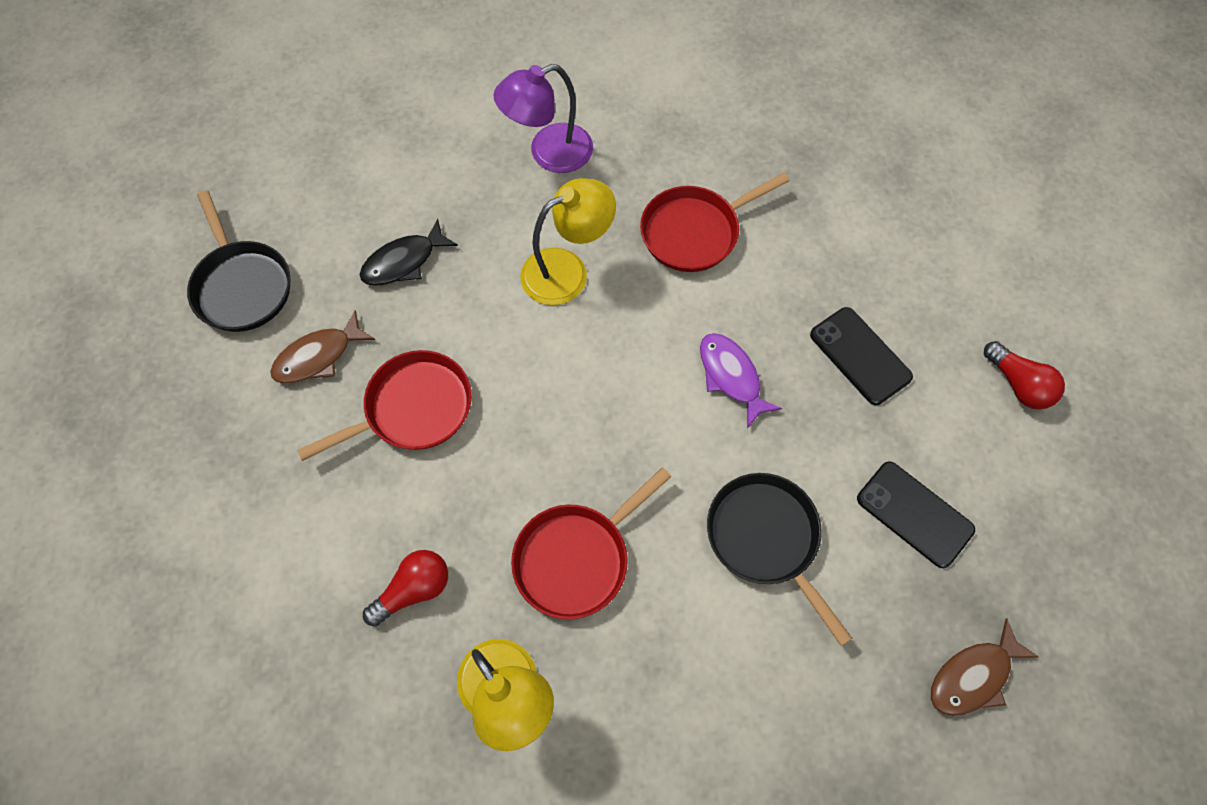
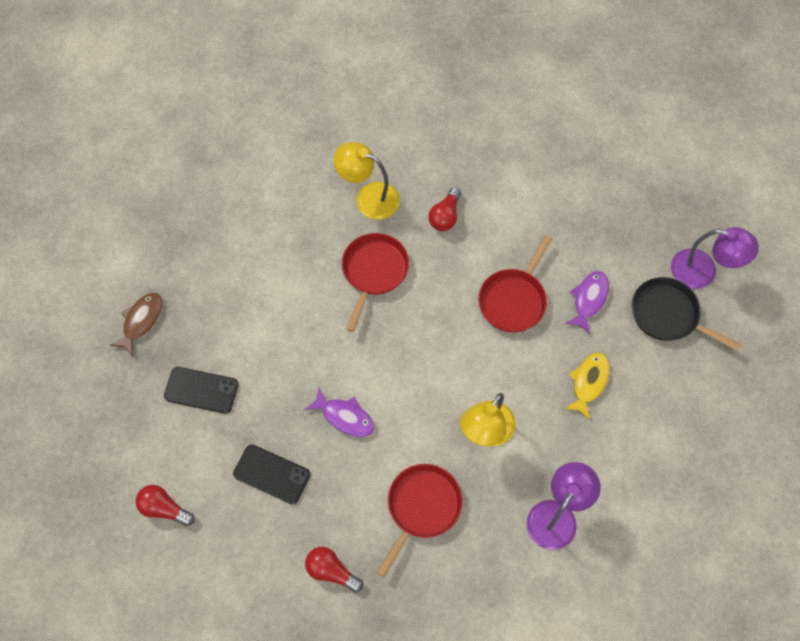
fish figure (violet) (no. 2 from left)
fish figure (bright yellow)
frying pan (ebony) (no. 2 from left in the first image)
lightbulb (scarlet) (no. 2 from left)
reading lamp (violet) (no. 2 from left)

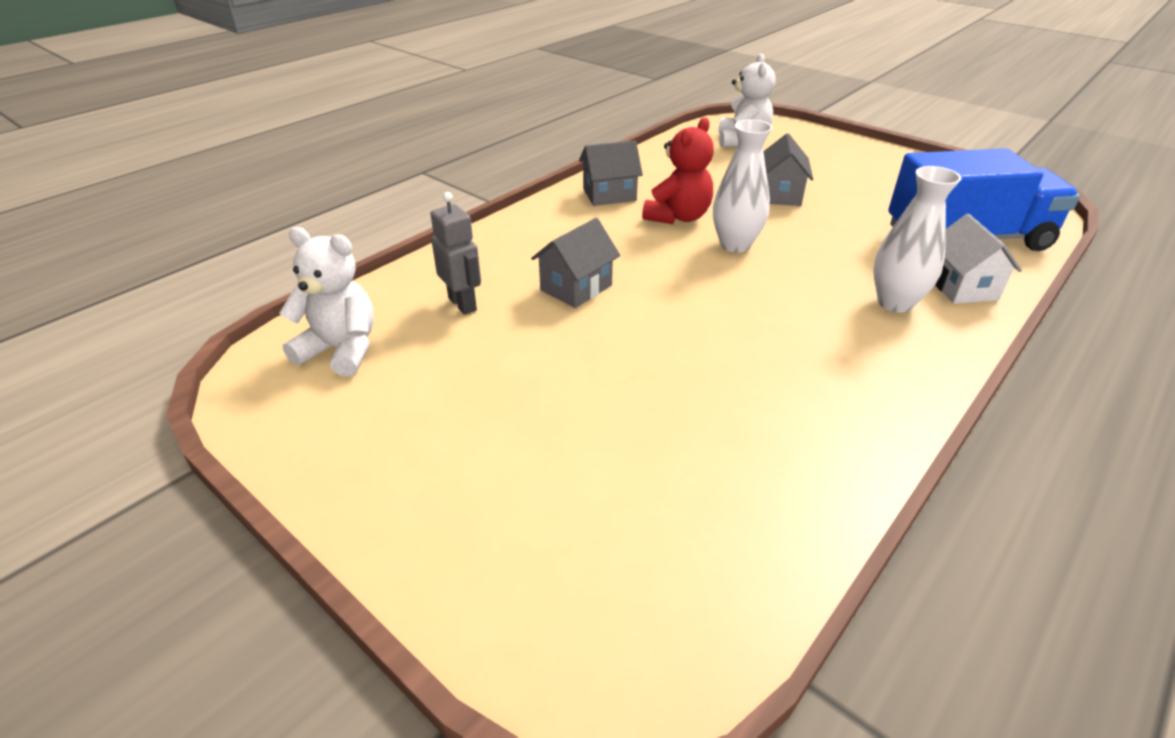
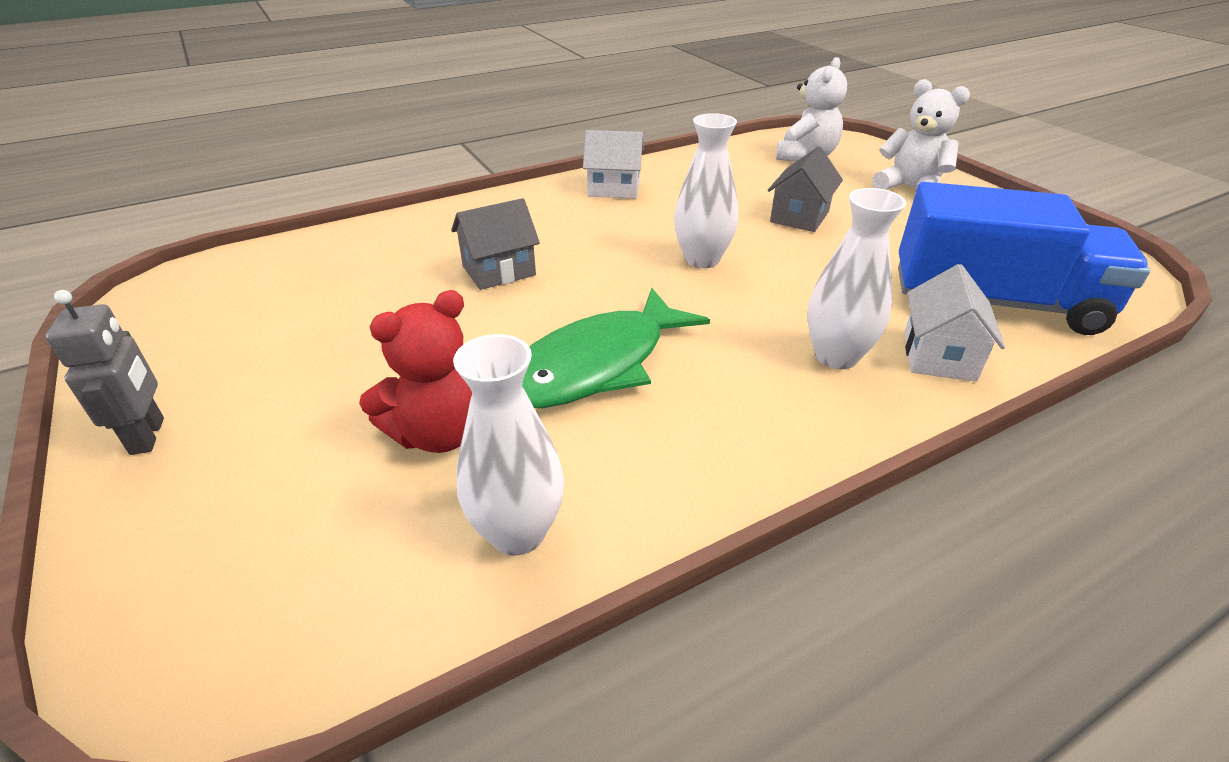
teddy (snow-white) (no. 2 from left)
robot figure (ash-grey)
toy house (snow-white) (no. 1 from left)
teddy (scarlet)
flower vase (snow-white) (no. 1 from left)
fish figure (emerald)

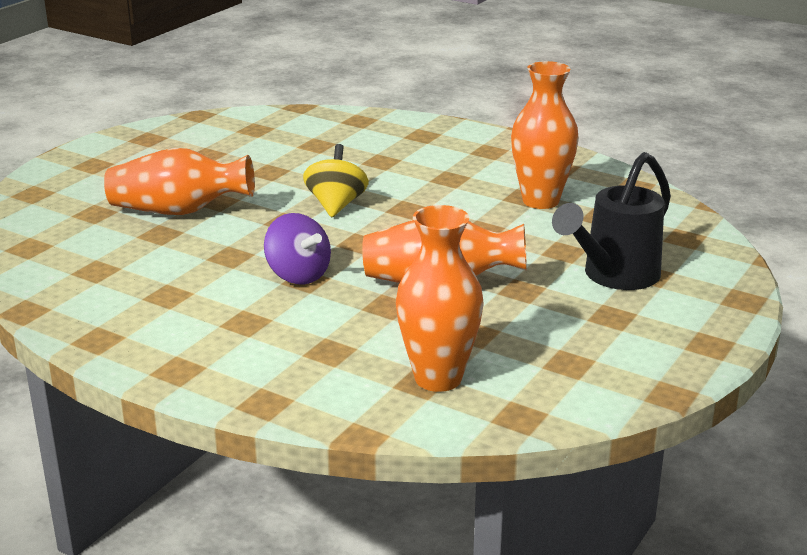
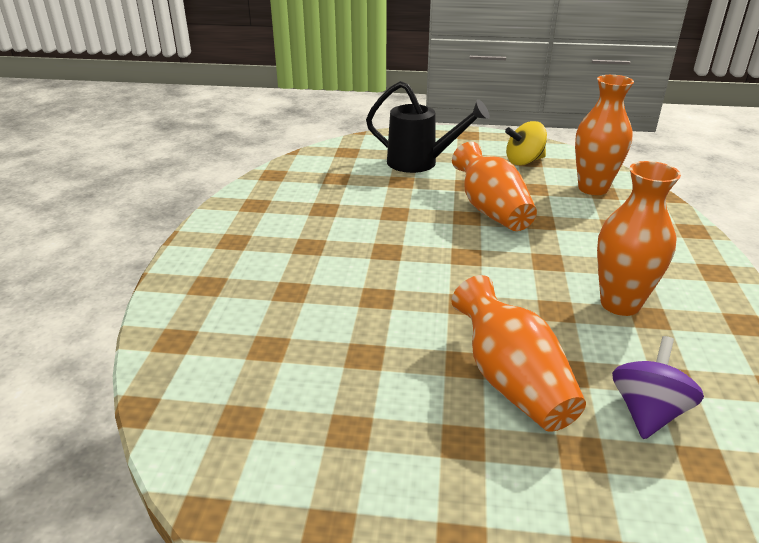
whirligig (violet)
whirligig (bright yellow)
flower vase (bright orange) (no. 4 from left)

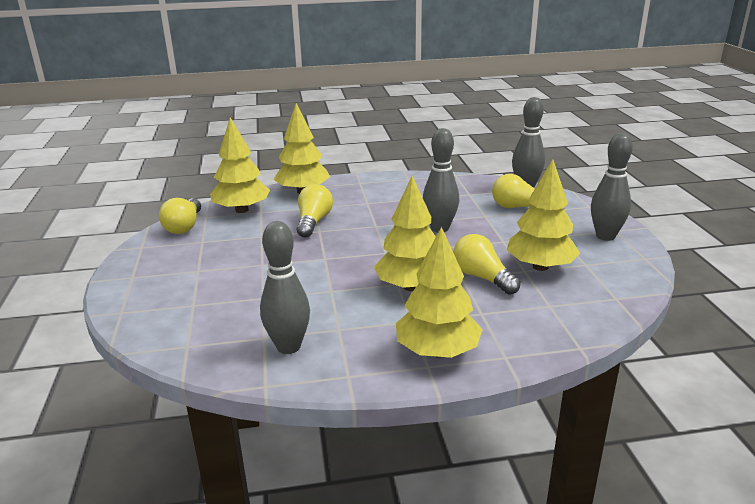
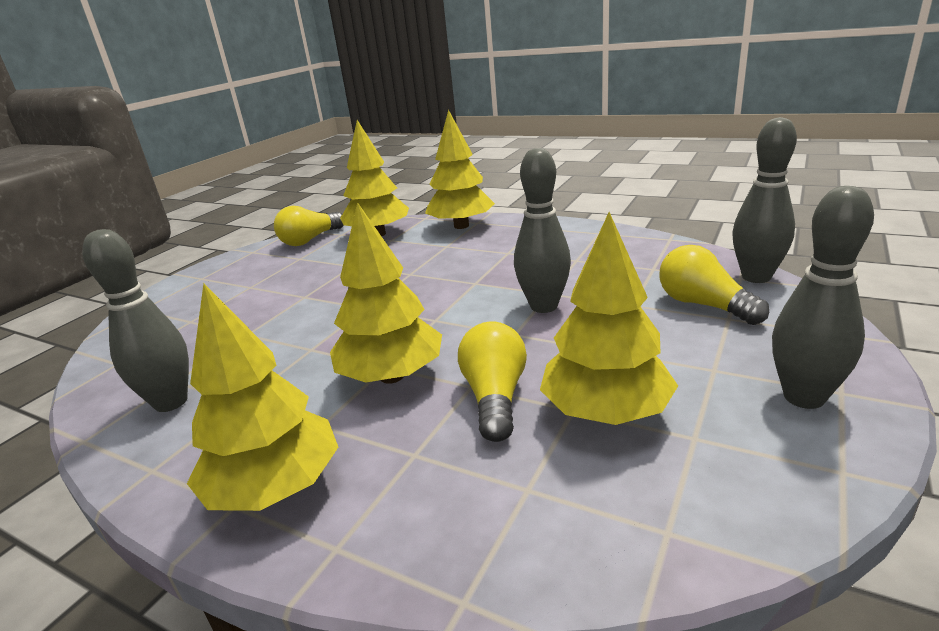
lightbulb (bright yellow) (no. 2 from left in the first image)

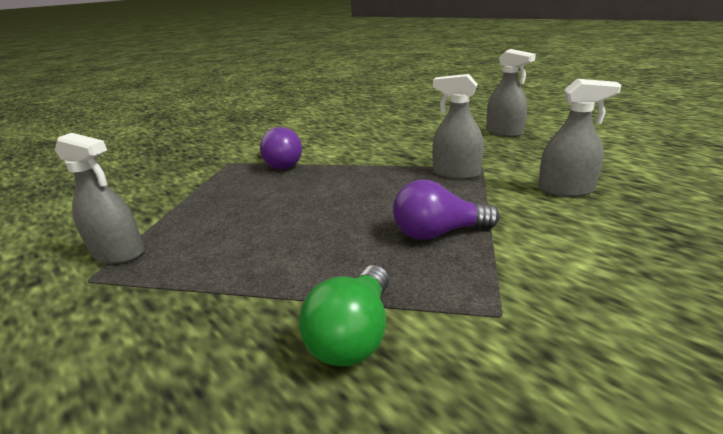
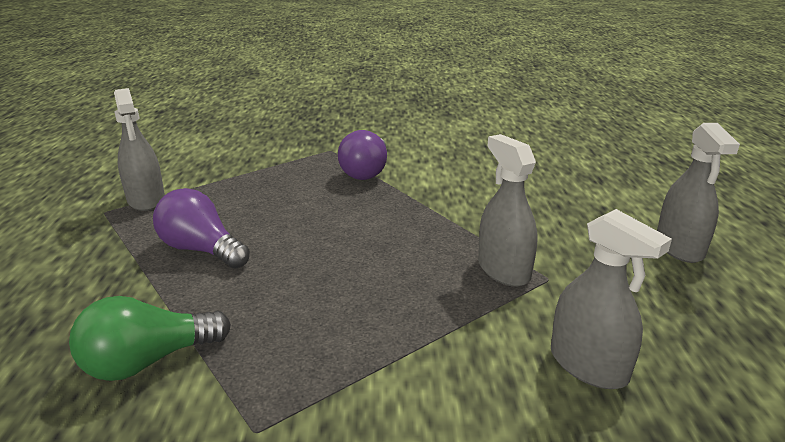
lightbulb (violet) (no. 1 from left)

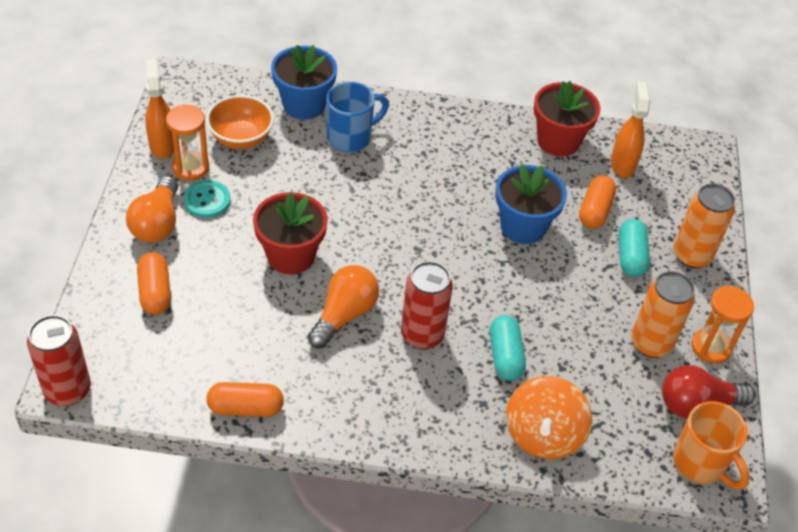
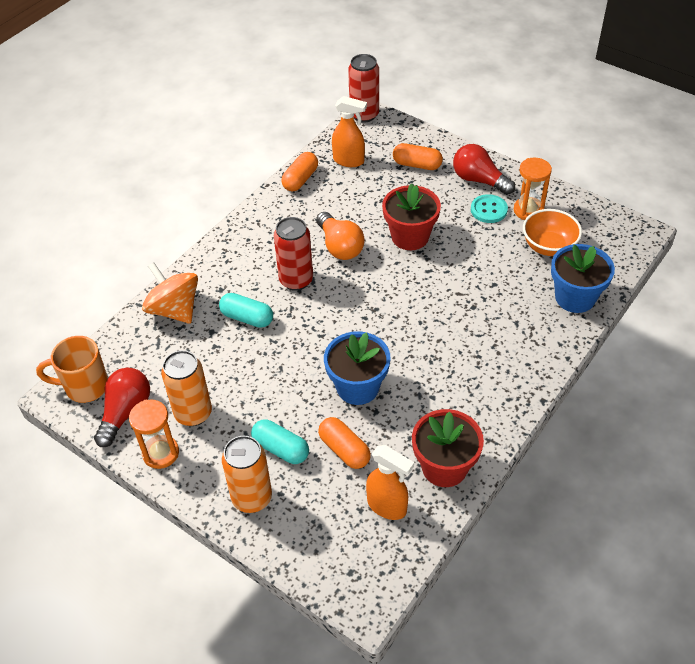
lightbulb (scarlet) (no. 2 from left)
spray cleaner (bright orange) (no. 1 from left)
tea mug (royal blue)

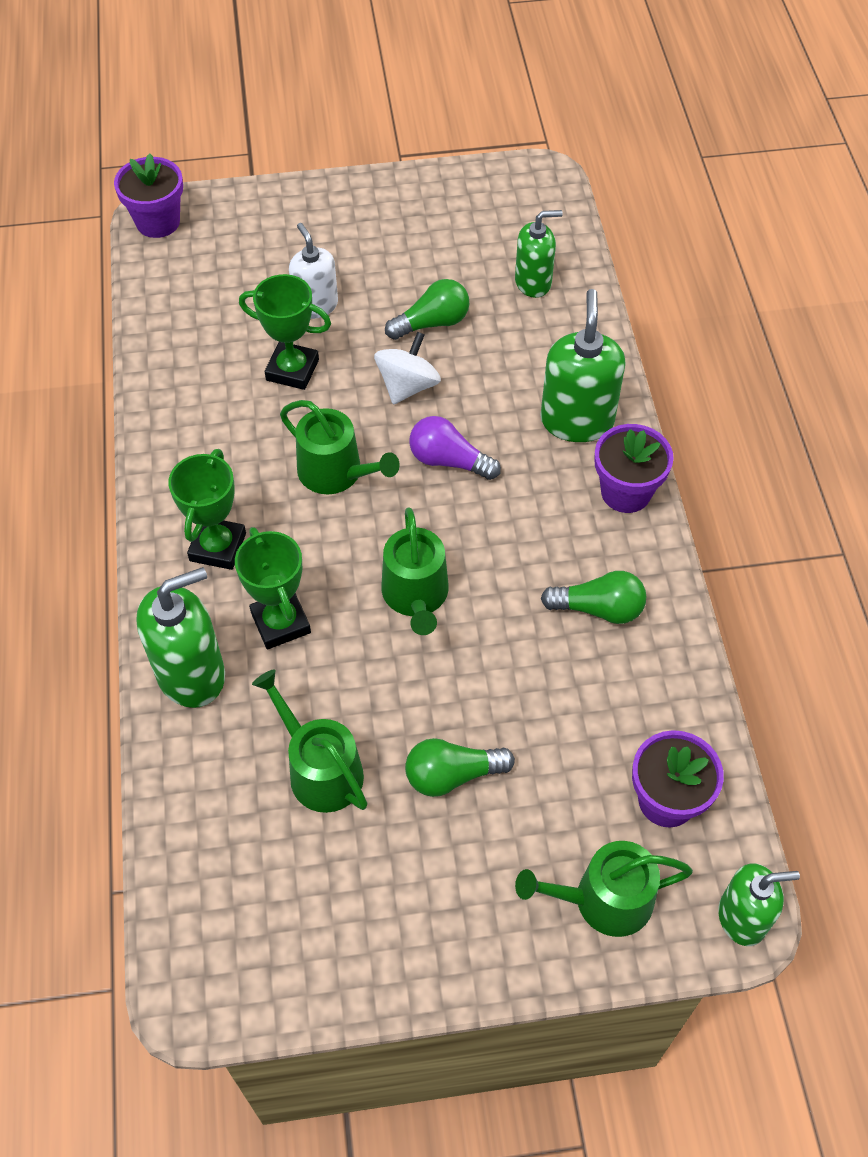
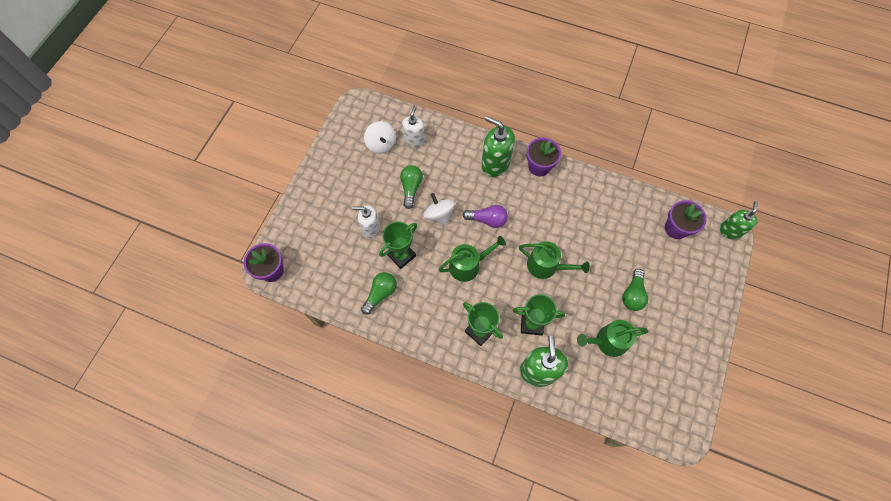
lightbulb (violet)
pump bottle (snow-white) (no. 2 from left)
watering can (emerald) (no. 4 from left in the first image)
lightbulb (emerald) (no. 1 from left)
whirligig (snow-white) (no. 1 from left)

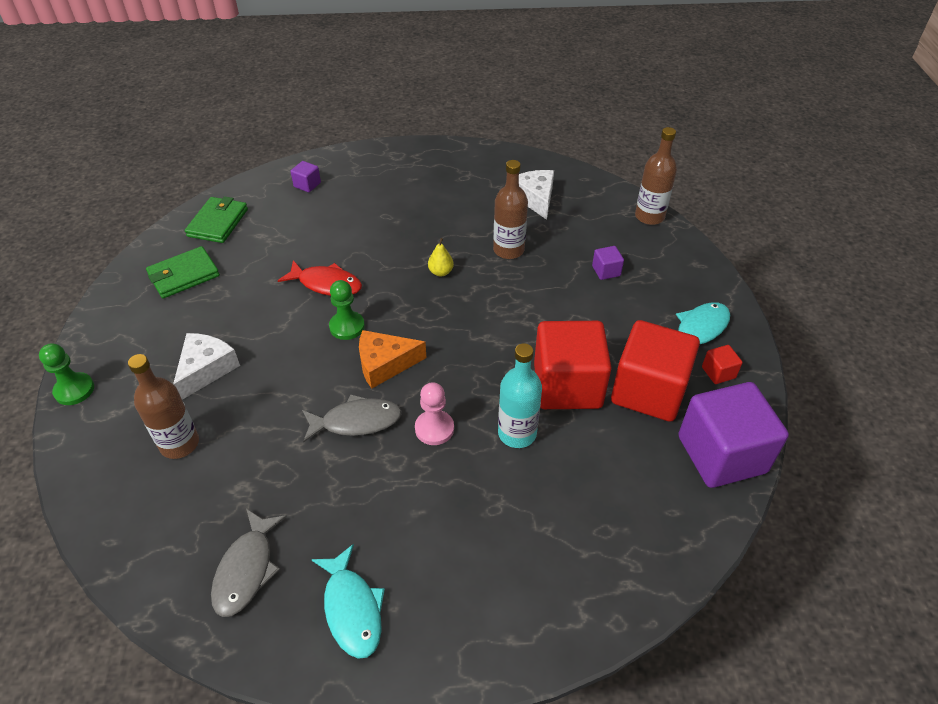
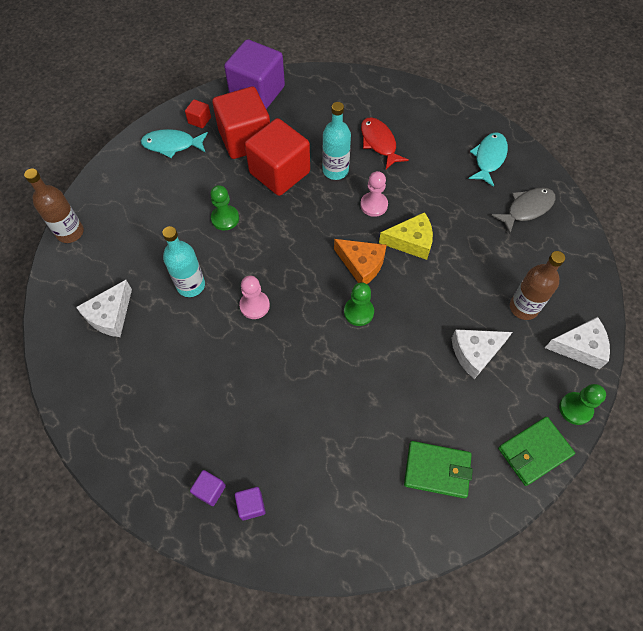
wallet (emerald) (no. 2 from left)
fish figure (scarlet)
cheese (bright yellow)
pawn (rose-pink) (no. 1 from left)
drink bottle (teal) (no. 1 from left)
block (violet) (no. 1 from left)
pawn (emerald) (no. 1 from left)
cheese (snow-white) (no. 3 from left)

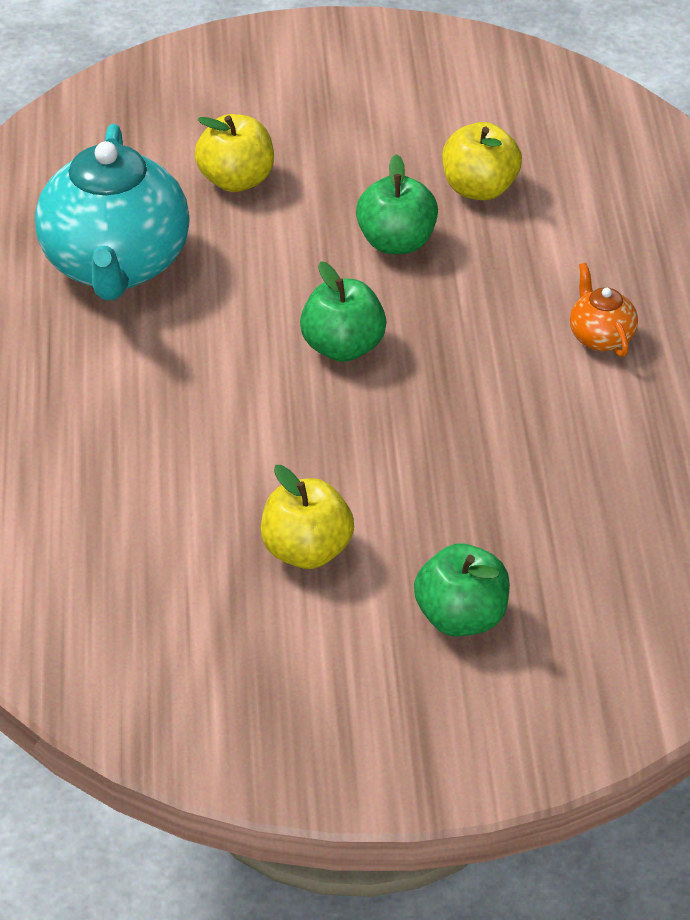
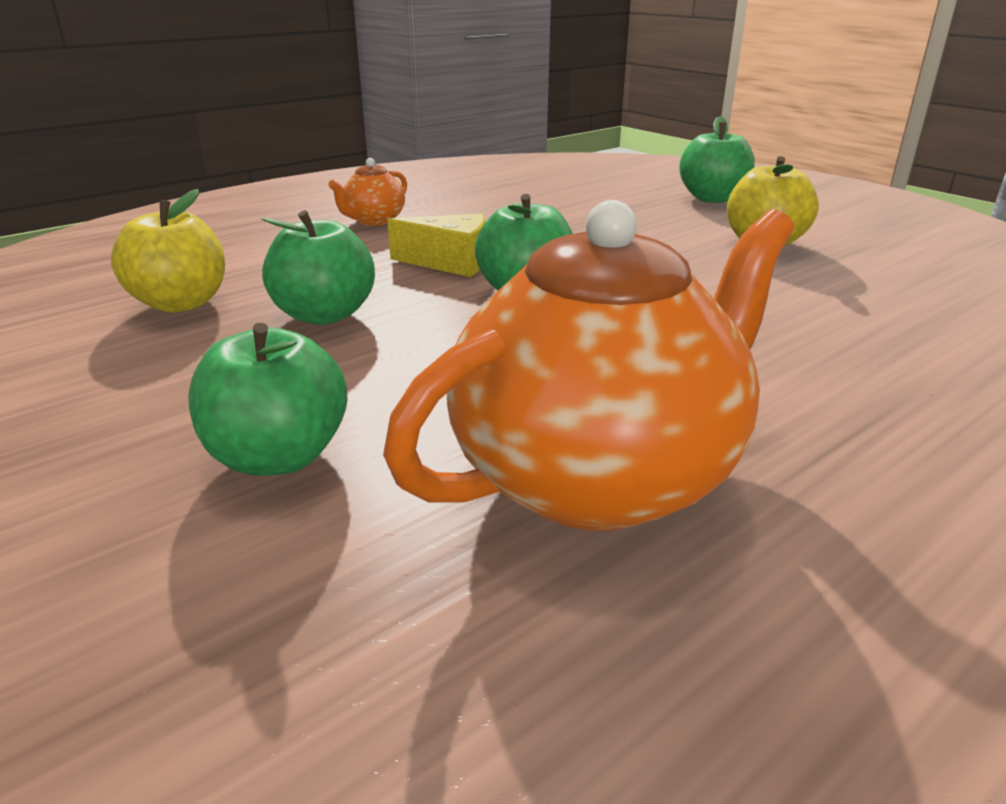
teapot (bright orange) (no. 2 from left)
apple (emerald) (no. 1 from left)
cheese (bright yellow)

